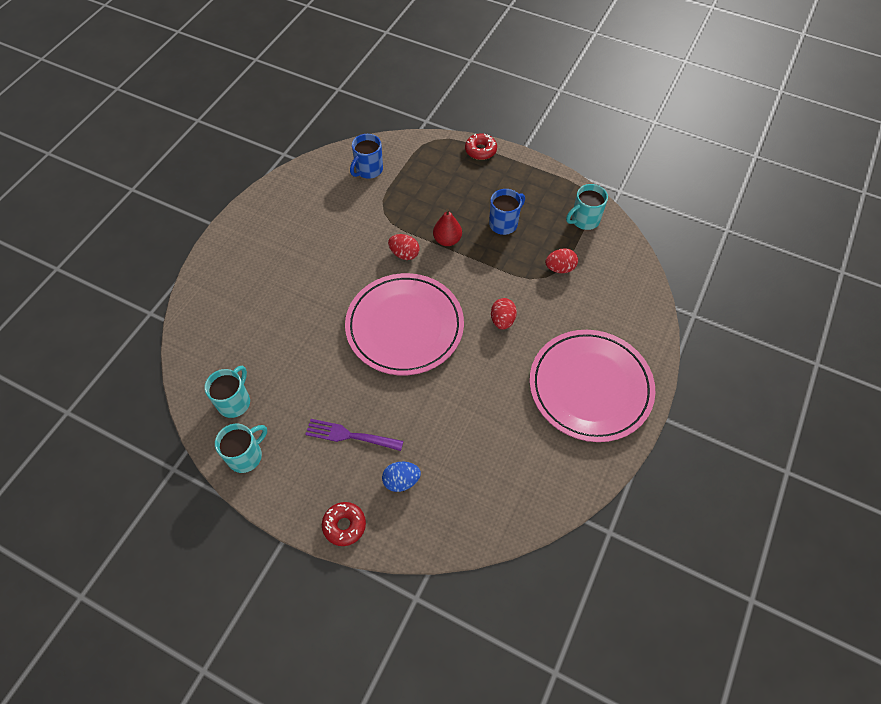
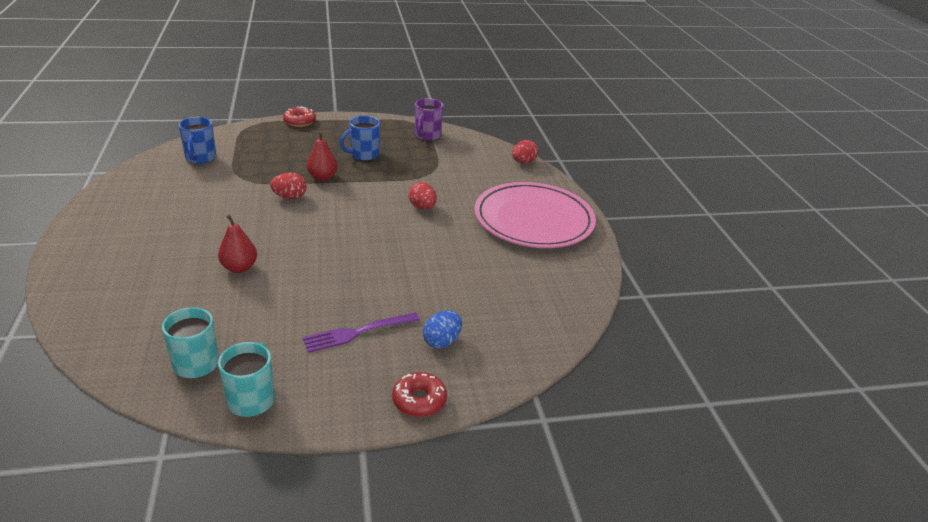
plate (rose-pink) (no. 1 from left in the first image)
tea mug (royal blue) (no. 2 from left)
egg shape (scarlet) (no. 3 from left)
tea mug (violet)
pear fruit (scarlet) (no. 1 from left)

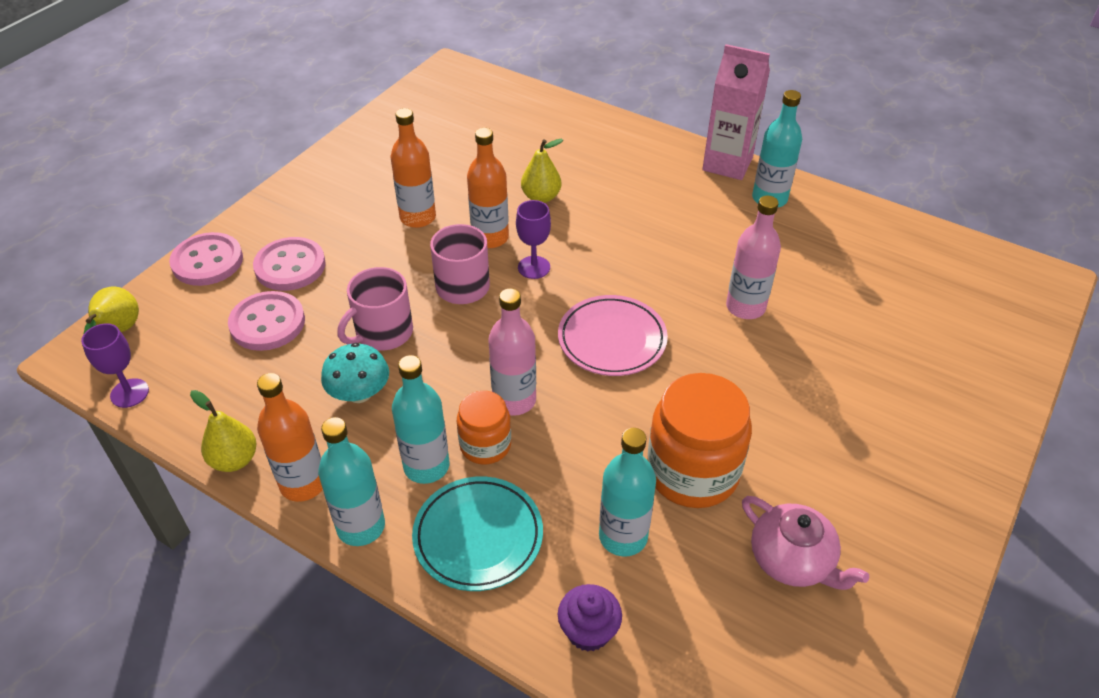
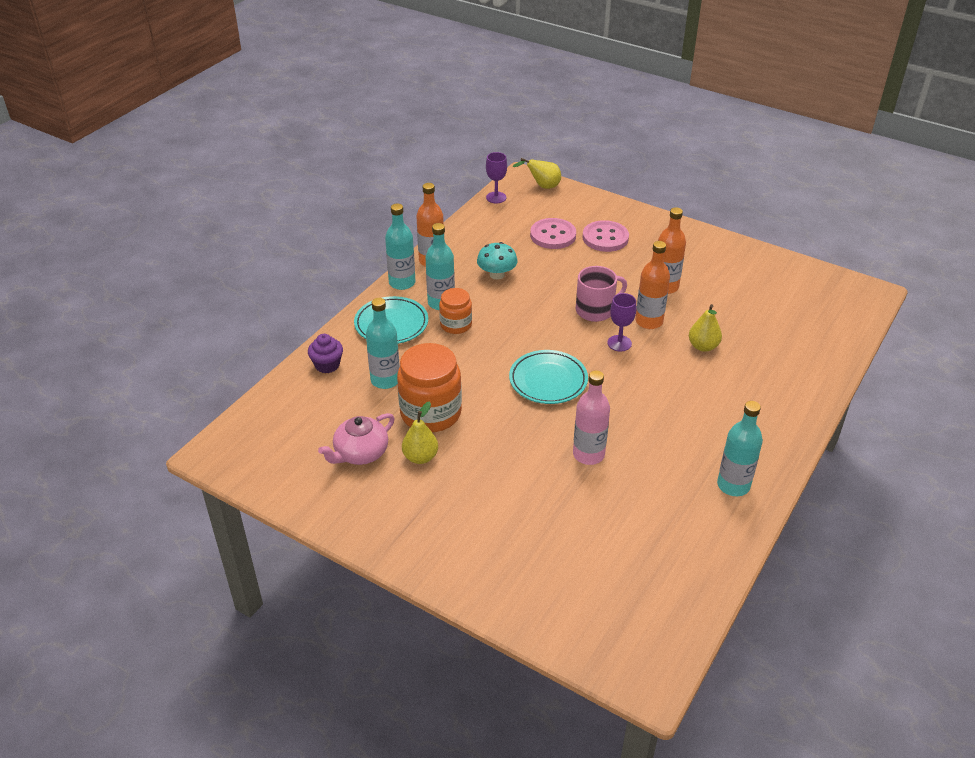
sewing button (rose-pink) (no. 1 from left in the first image)
pear fruit (bright yellow) (no. 1 from left)
tea mug (rose-pink) (no. 1 from left in the first image)
drink bottle (rose-pink) (no. 1 from left in the first image)
plate (teal) (no. 2 from left)
carton (rose-pink)

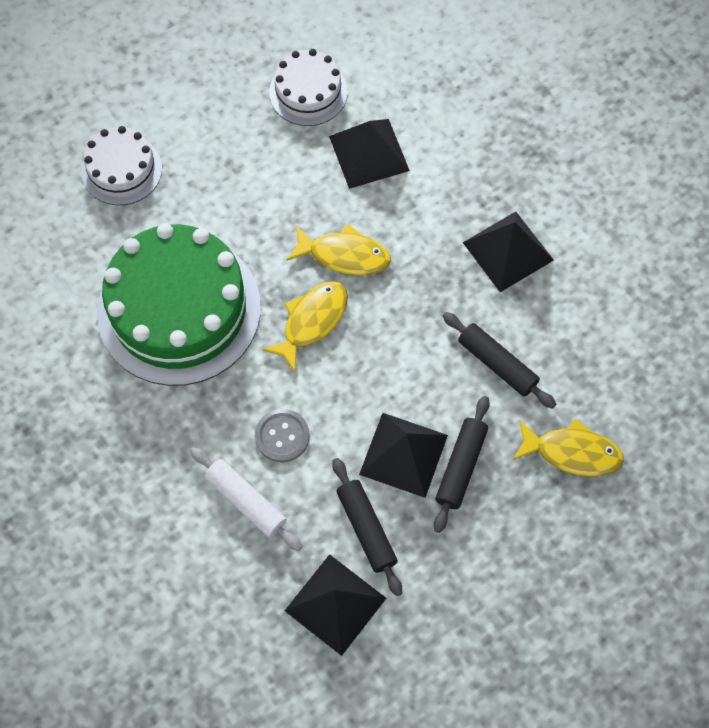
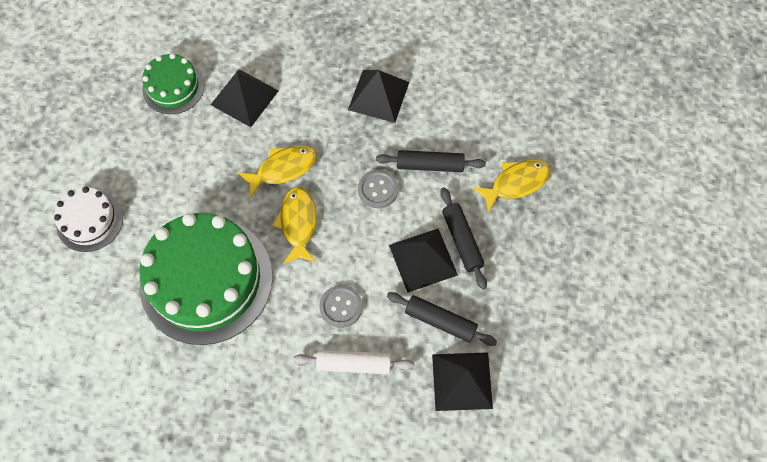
layer cake (emerald) (no. 1 from left)
sewing button (ash-grey) (no. 2 from left)

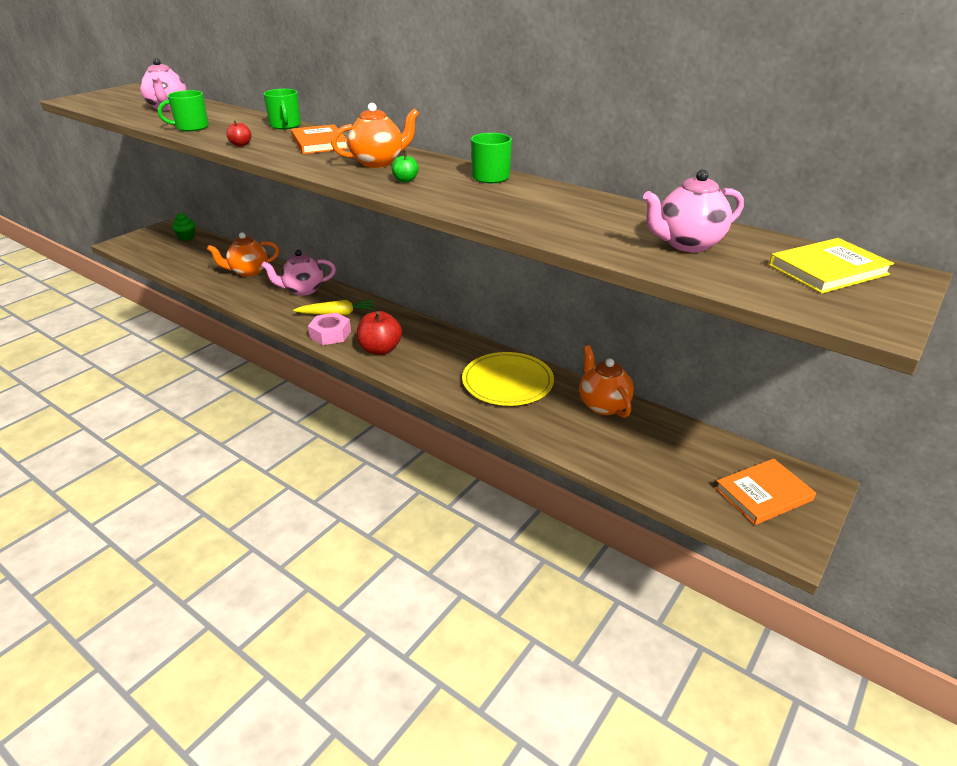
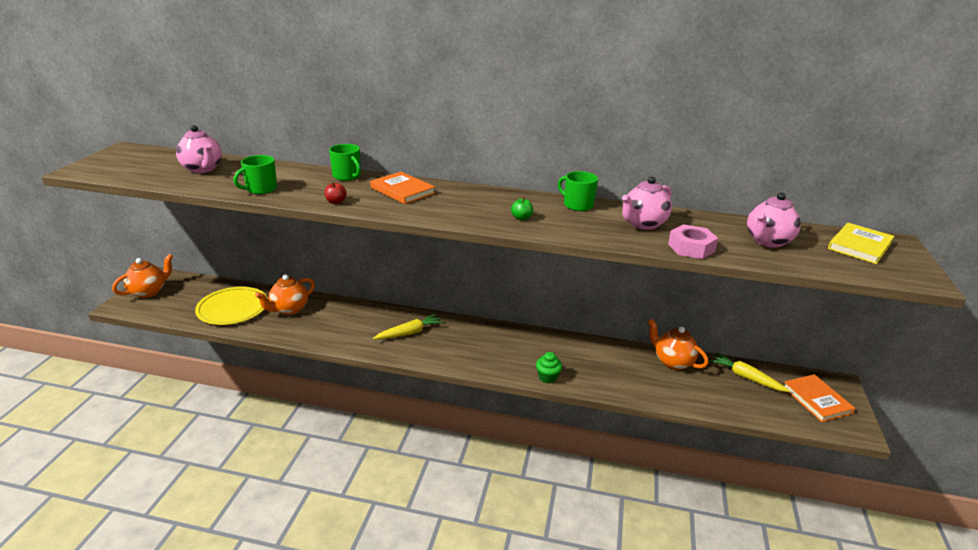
cupcake (emerald)
teapot (rose-pink) (no. 2 from left)
nut (rose-pink)
teapot (bright orange) (no. 1 from left)
apple (scarlet) (no. 2 from left in the first image)
plate (bright yellow)
book (bright orange) (no. 2 from left)
root vegetable (bright yellow) (no. 2 from left)

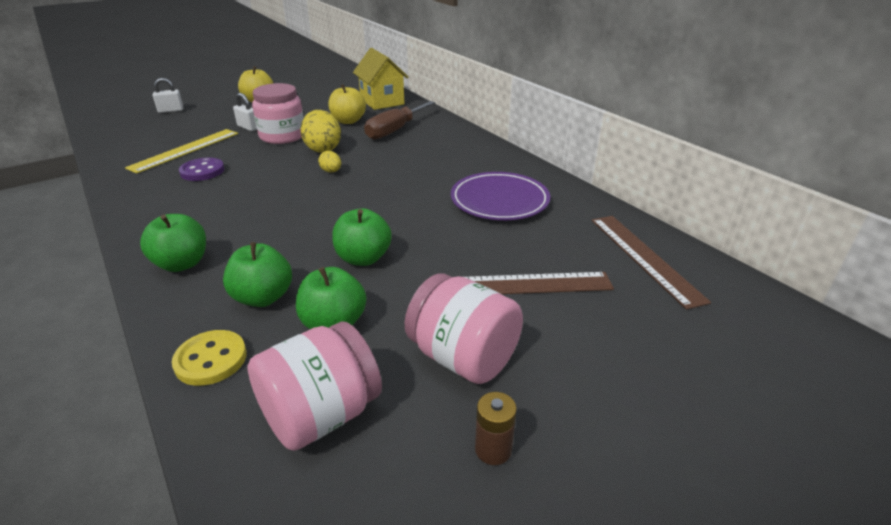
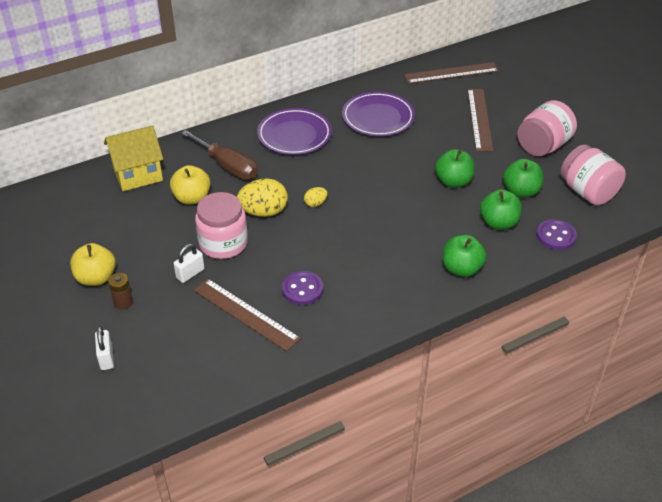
ruler (russet) (no. 1 from left)
sewing button (violet) (no. 2 from left)
power cell (russet)
plate (violet) (no. 1 from left)

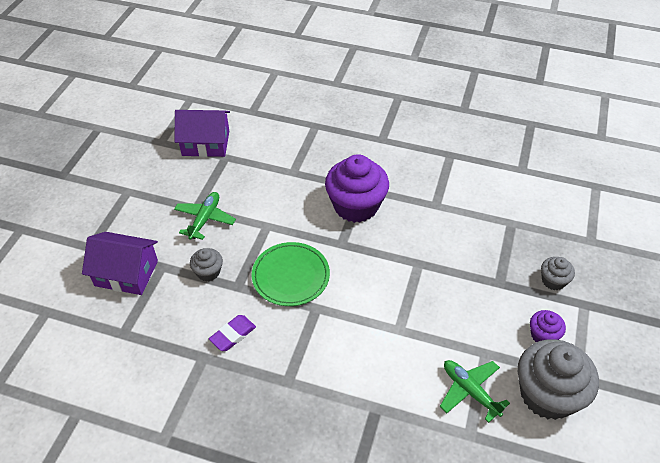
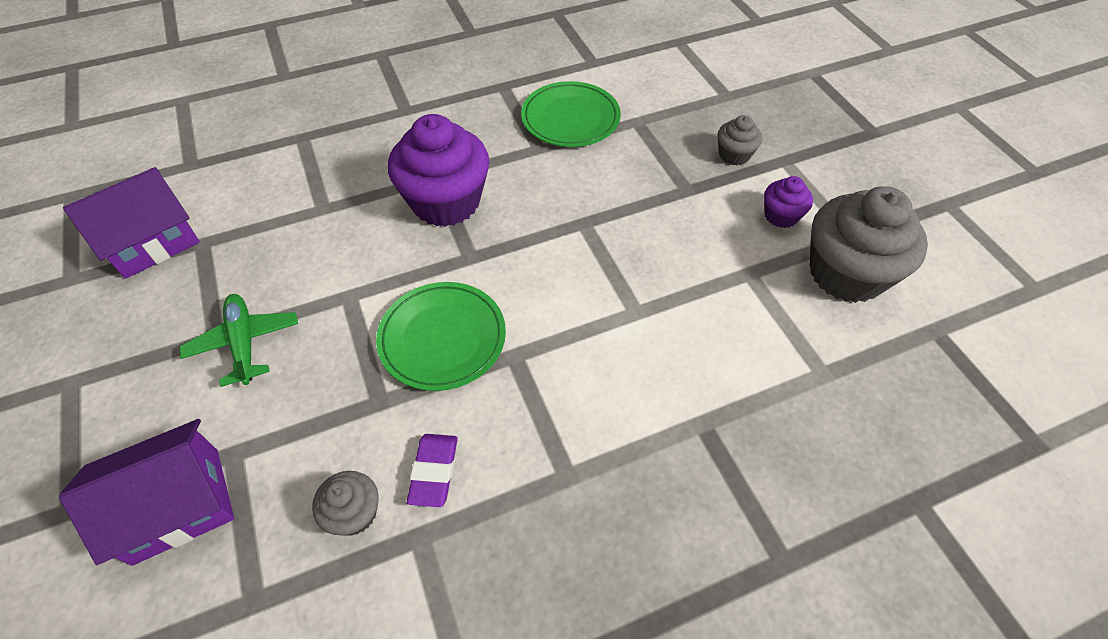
cupcake (ash-grey) (no. 1 from left)
aeroplane (emerald) (no. 2 from left in the first image)
plate (emerald) (no. 2 from left)

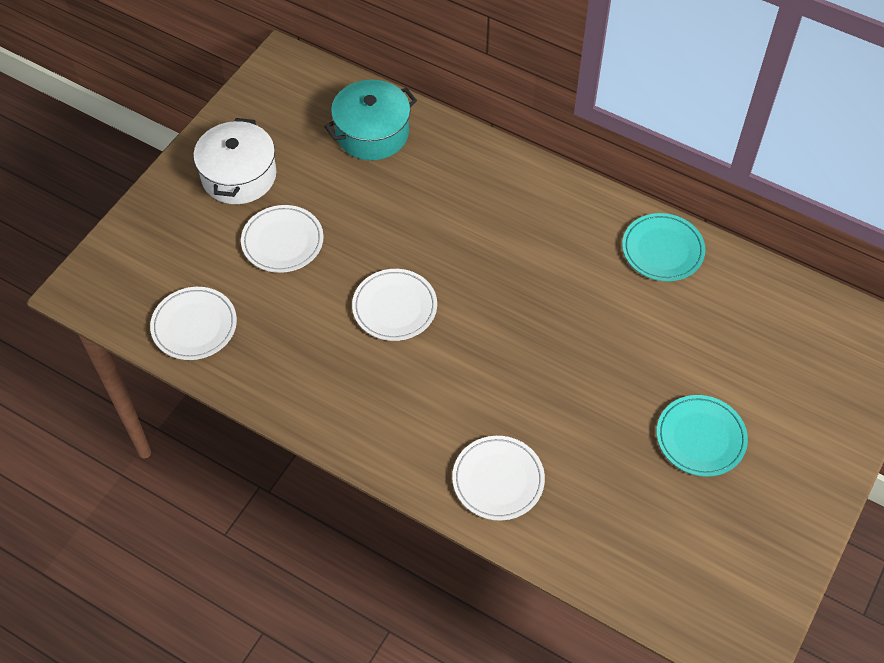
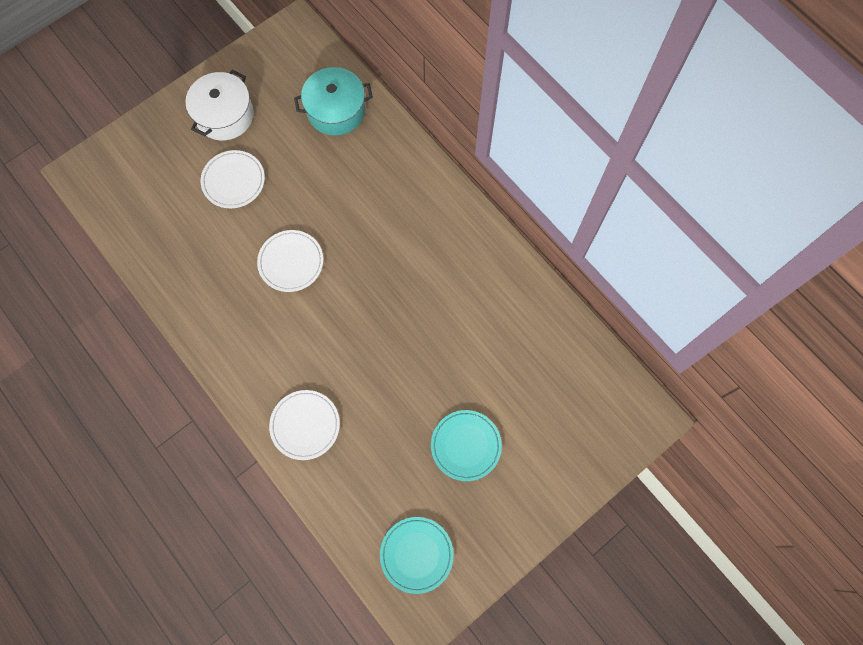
plate (snow-white) (no. 1 from left in the first image)
plate (teal) (no. 1 from left)

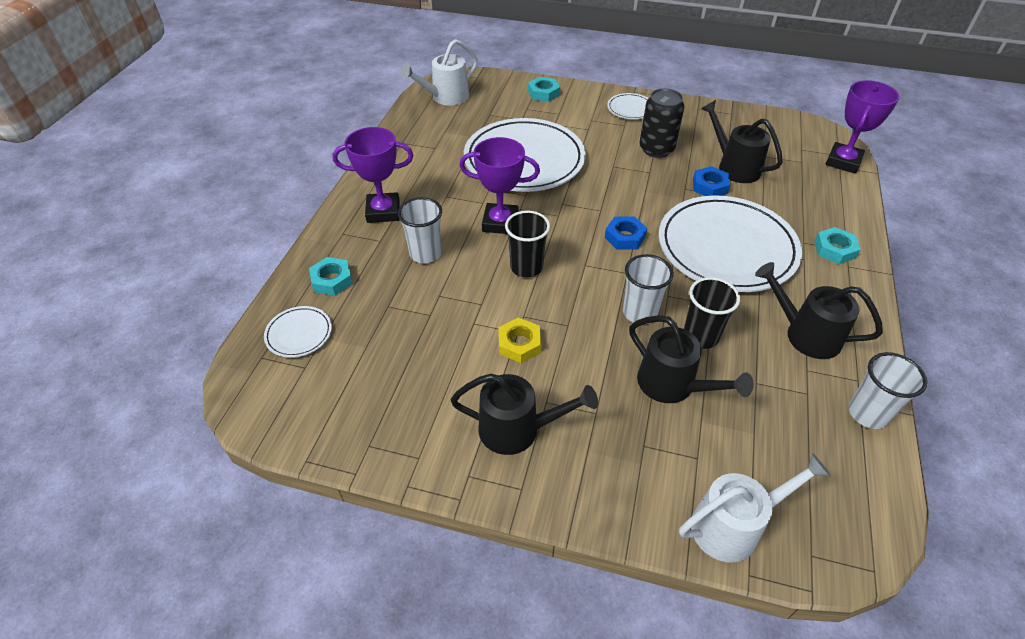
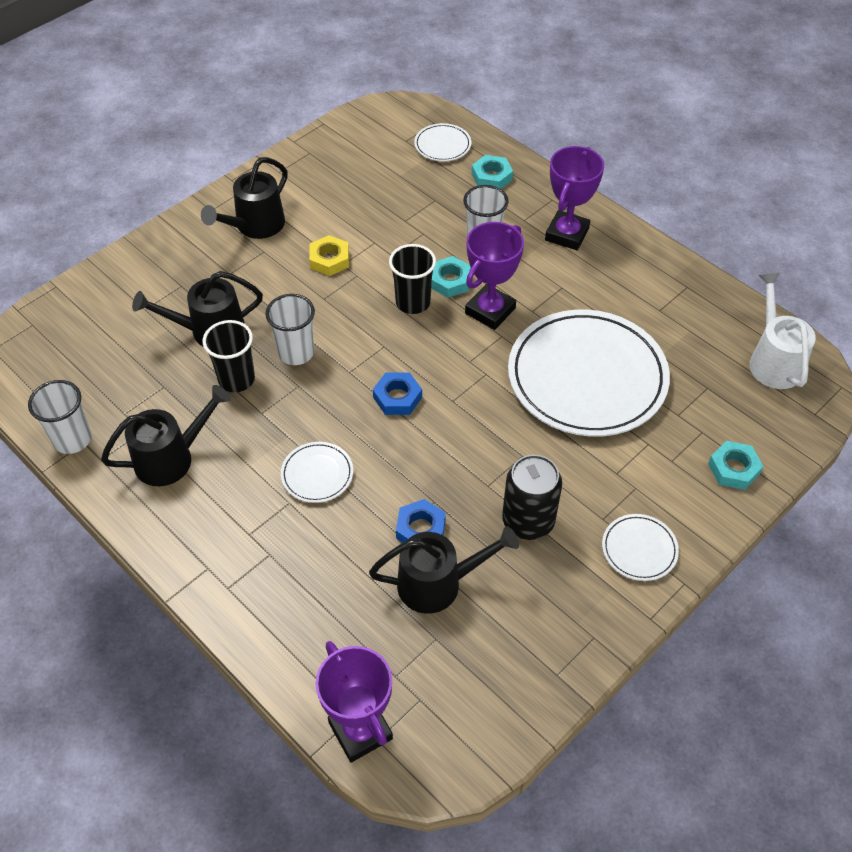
plate (snow-white) (no. 1 from left)
watering can (snow-white) (no. 2 from left in the first image)
nut (teal) (no. 1 from left)

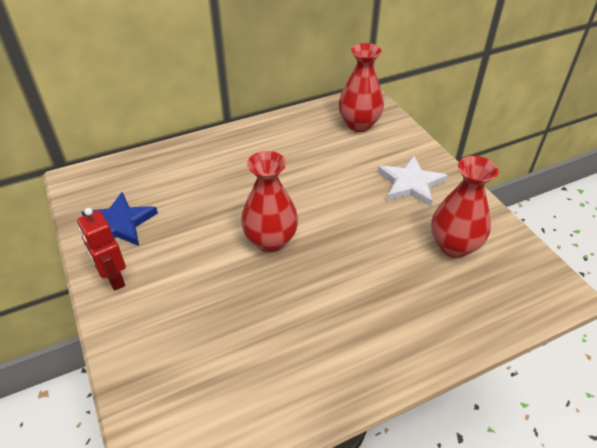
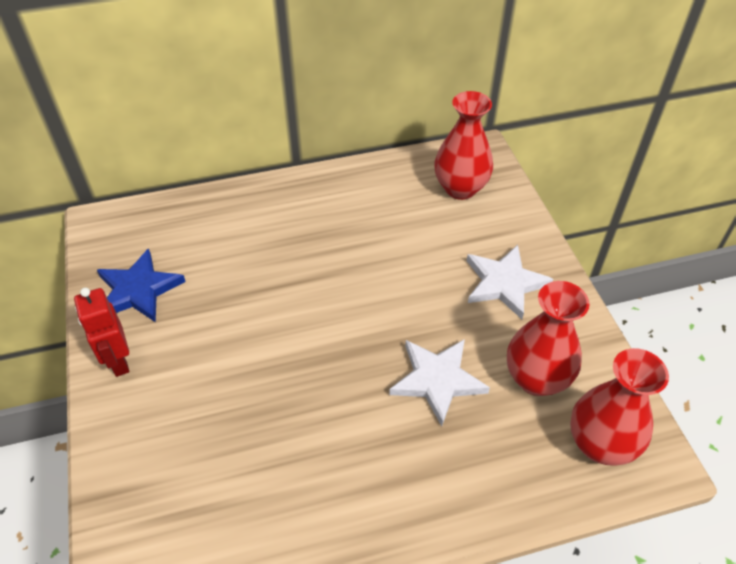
flower vase (scarlet) (no. 3 from left)
five-pointed star (snow-white) (no. 1 from left)

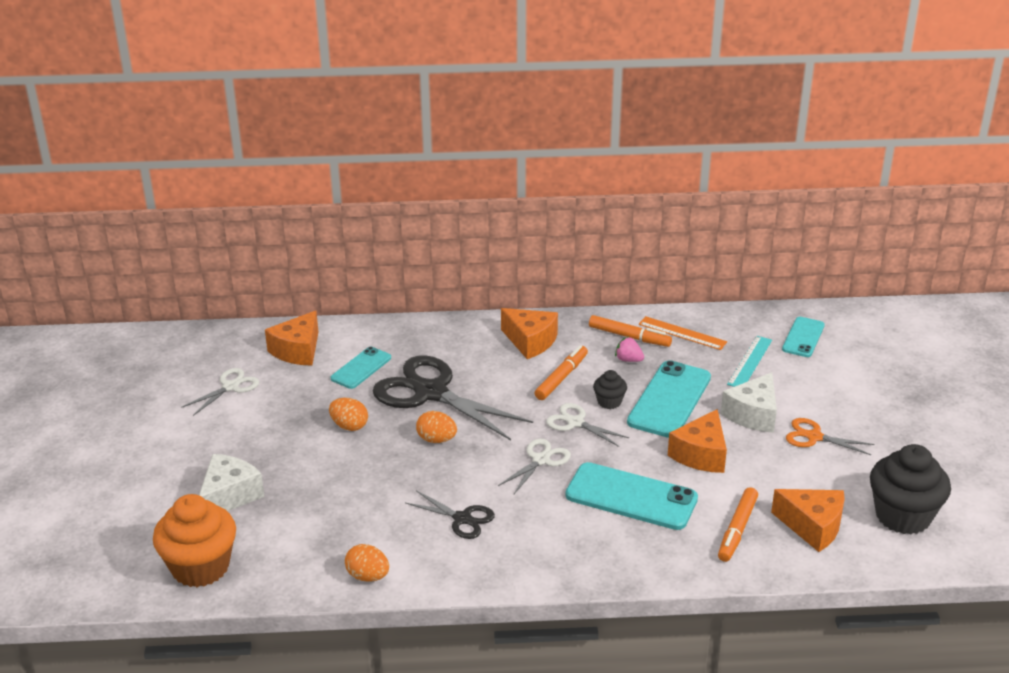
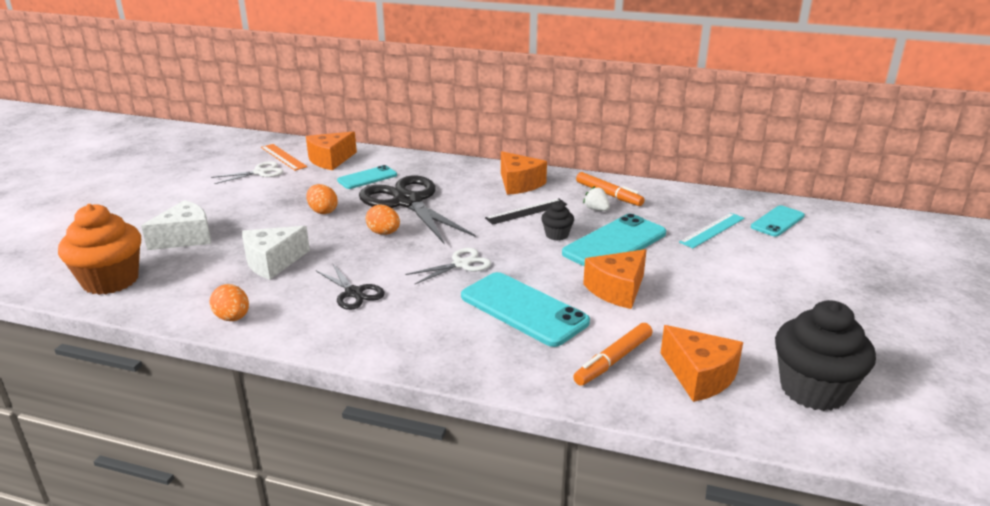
ruler (ebony)
scissors (snow-white) (no. 3 from left in the first image)
strawberry (snow-white)
ruler (bright orange)
cheese (snow-white) (no. 2 from left)
scissors (bright orange)

